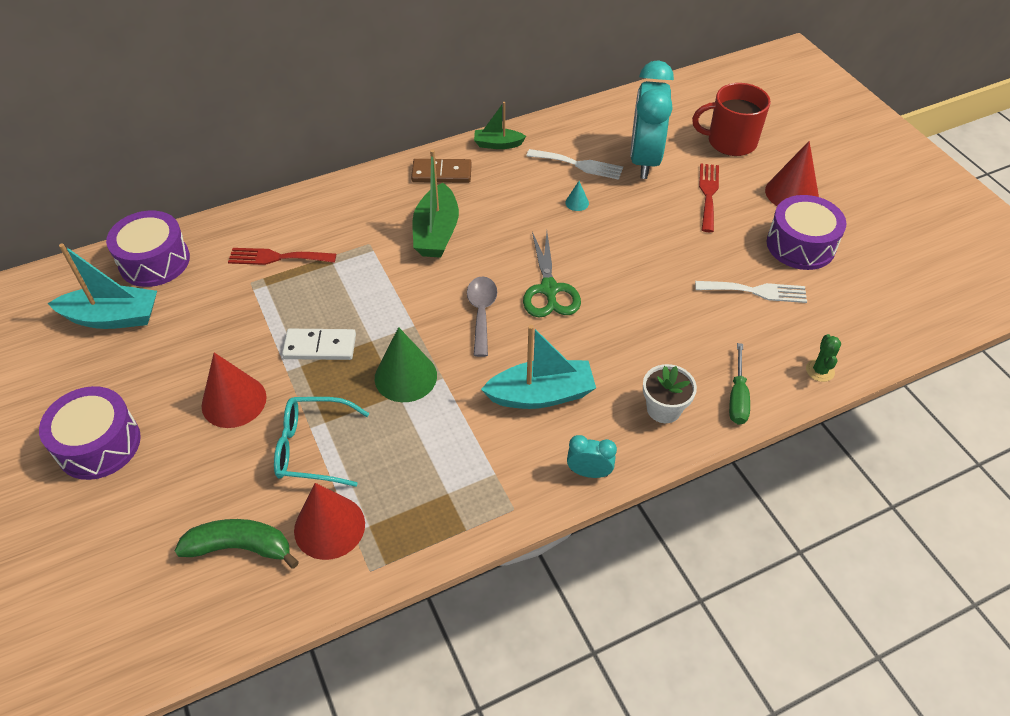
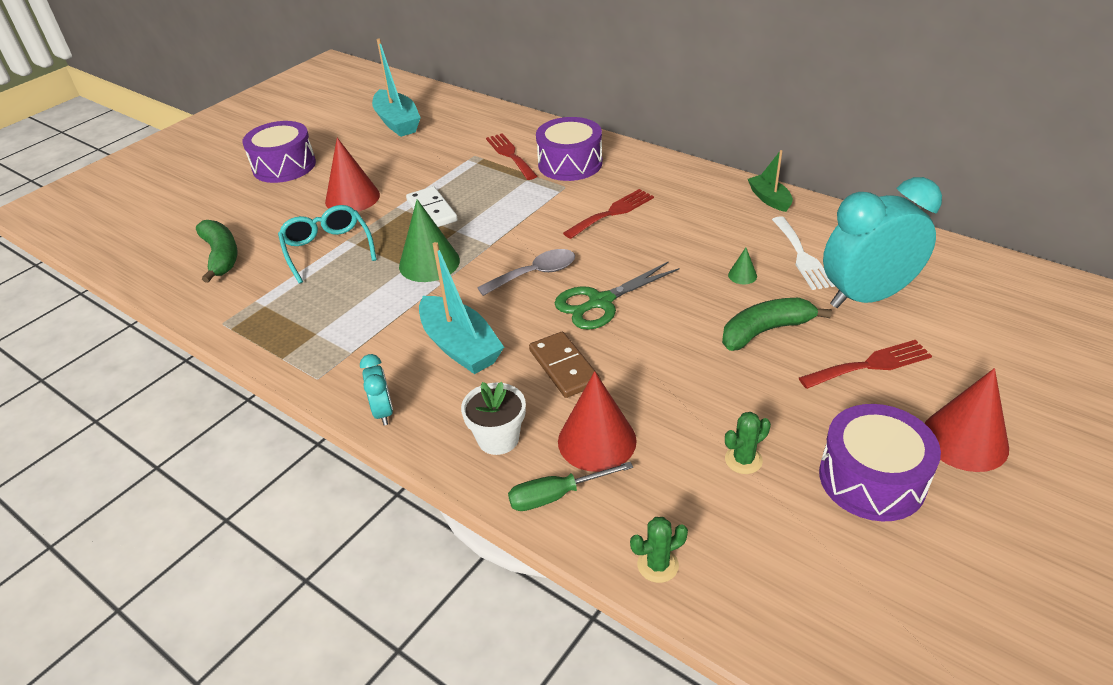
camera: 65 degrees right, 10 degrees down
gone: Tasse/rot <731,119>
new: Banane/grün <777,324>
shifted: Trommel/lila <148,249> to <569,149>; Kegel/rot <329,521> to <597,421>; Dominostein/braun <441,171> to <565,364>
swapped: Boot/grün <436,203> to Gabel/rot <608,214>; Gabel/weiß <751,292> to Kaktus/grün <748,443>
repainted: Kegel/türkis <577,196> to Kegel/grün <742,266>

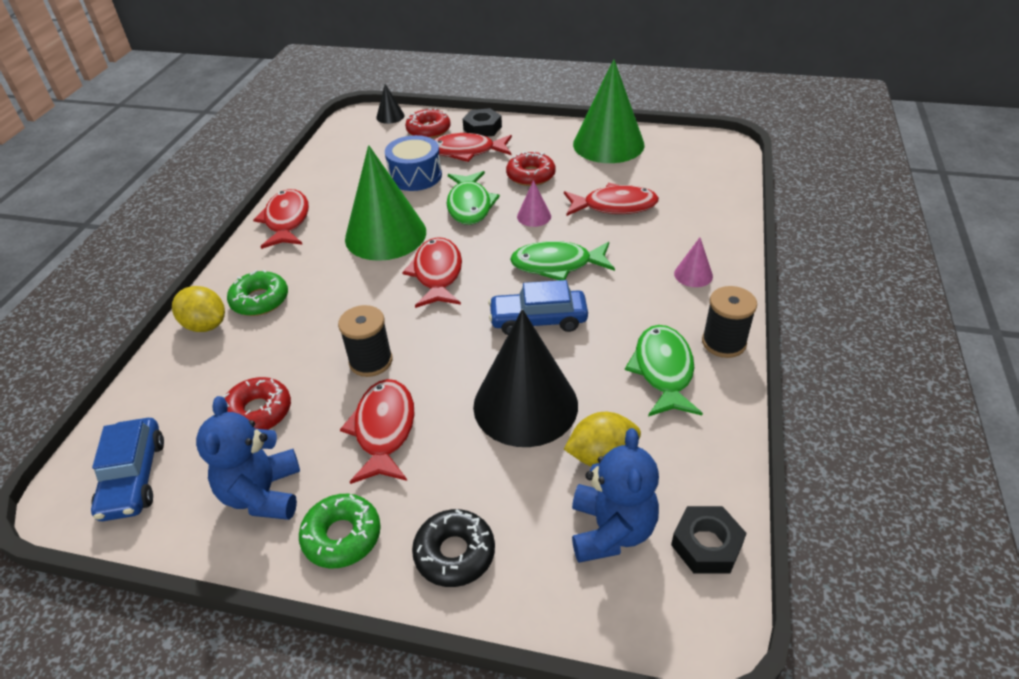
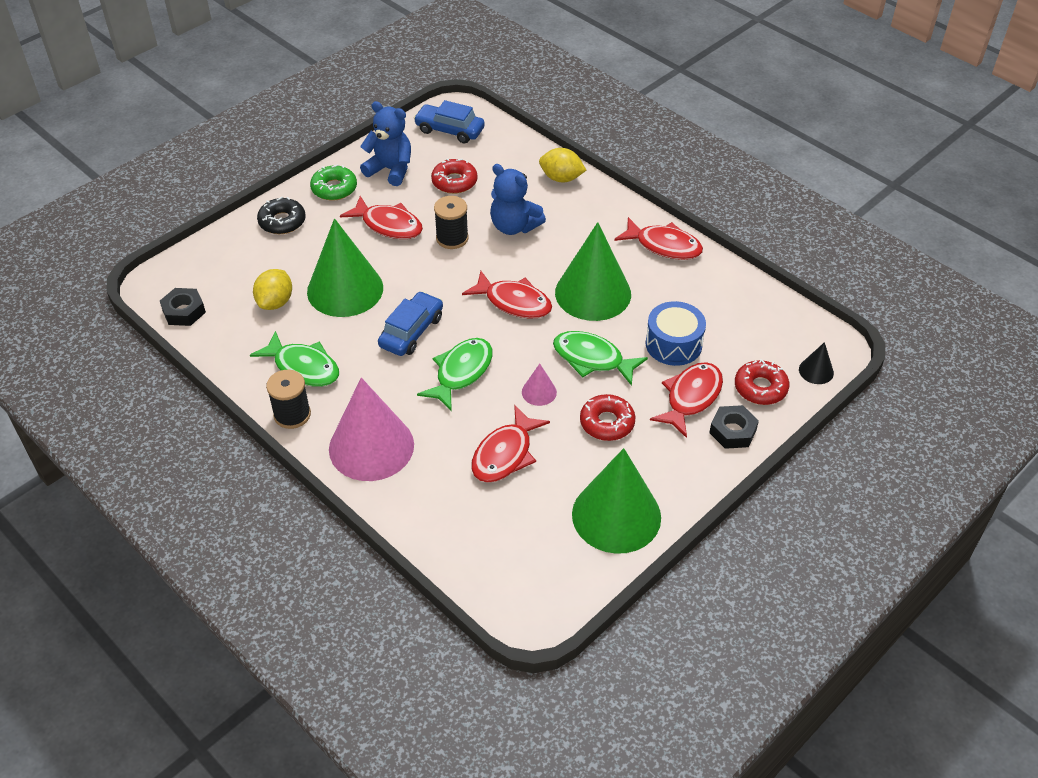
camera: 120 degrees right, 5 degrees up
gone: Donut/grün <257,293>
shifted: Teddybär/blau <615,495> to <518,199>
repainted: Kegel/schwarz <525,378> to Kegel/grün <345,267>
rotated: Zitrone/gelb <198,309> = <562,165> 45 degrees clockwise
scaled: Kegel/rosa <693,262> = <371,429> x2.33

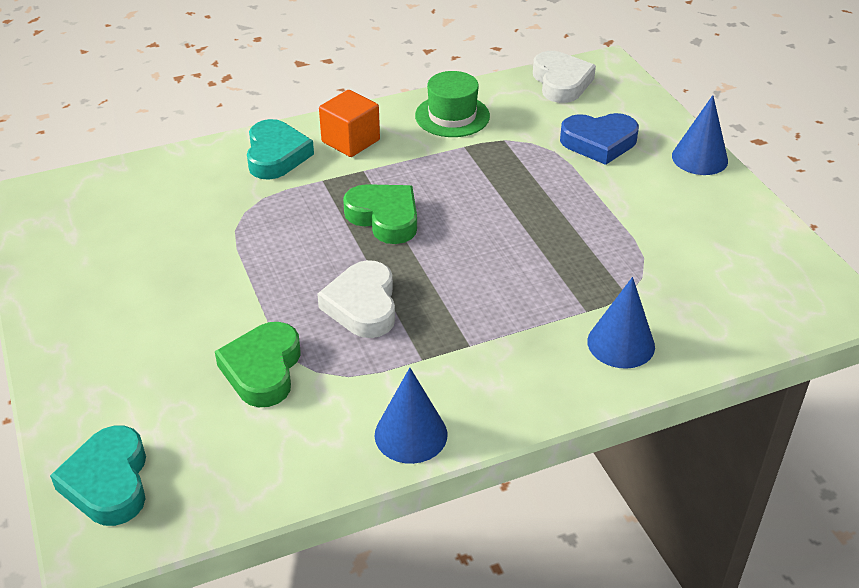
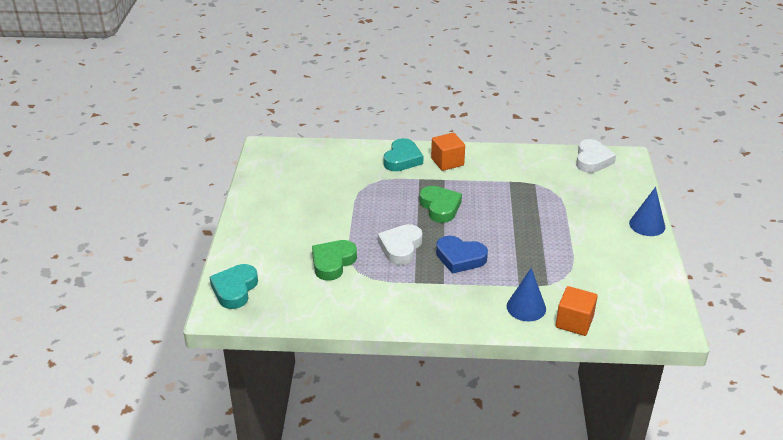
camera: 25 degrees right, 5 degrees down
gone: Kegel/blau <411,416>; Hut/grün <452,104>
new: Kubus/orange <577,311>
shifted: Herz/blau <599,139> to <462,255>

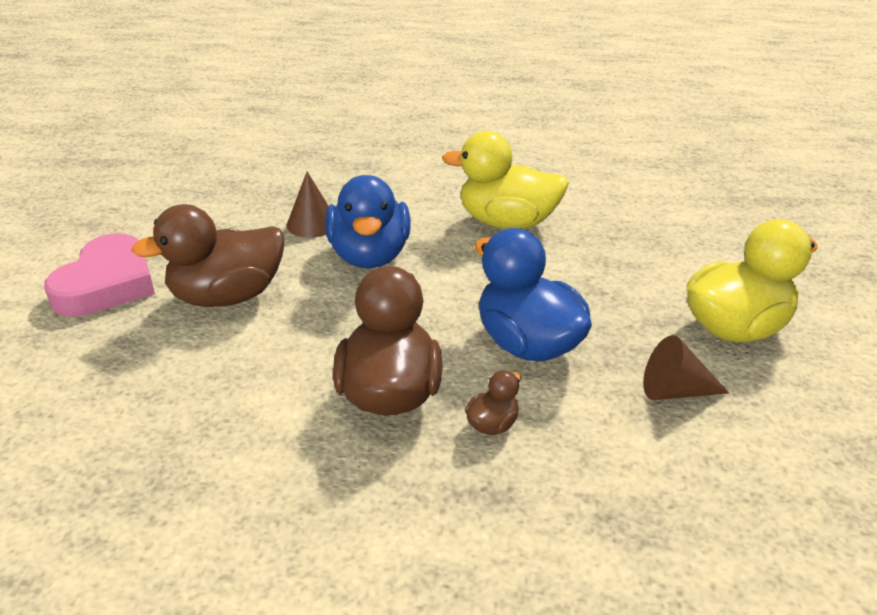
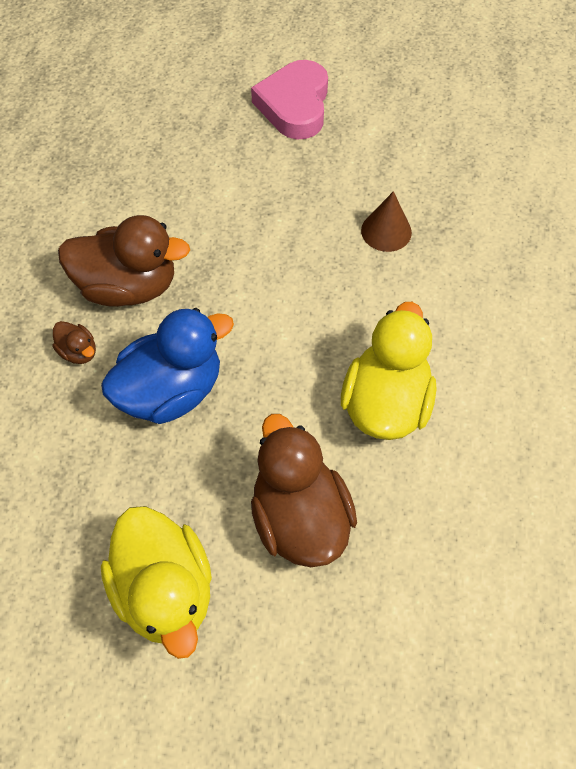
camera: 95 degrees right, 25 degrees up
gone: Ente/blau <368,221>; Kegel/braun <686,367>
shifted: Ente/braun <207,255> to <304,490>
rotated: Herz/rosa <99,275> = <289,99> 75 degrees clockwise

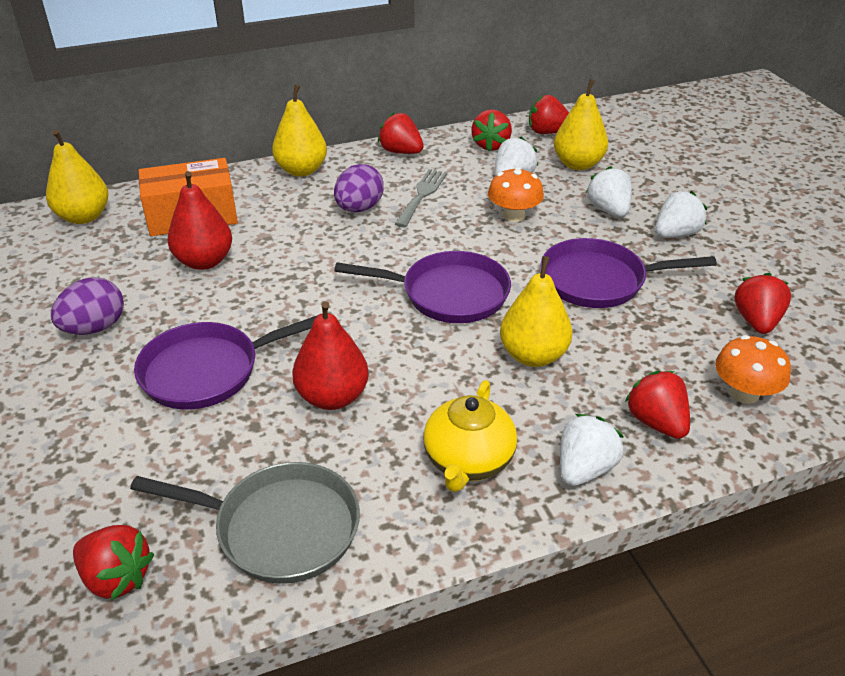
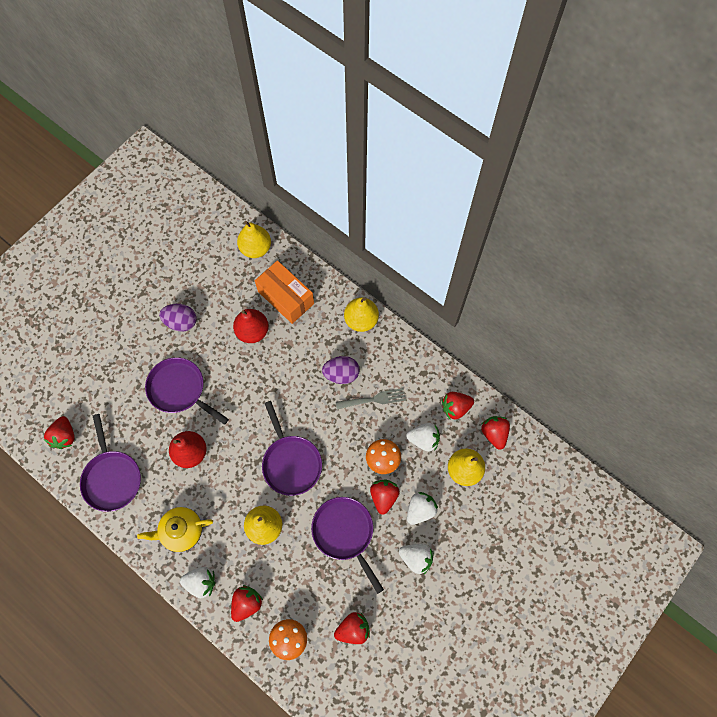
camera: 60 degrees right, 30 degrees up
shifted: Erdbeere/rot <401,133> to <385,497>
repainted: Pfanne/grau <245,523> to Pfanne/lila <110,463>

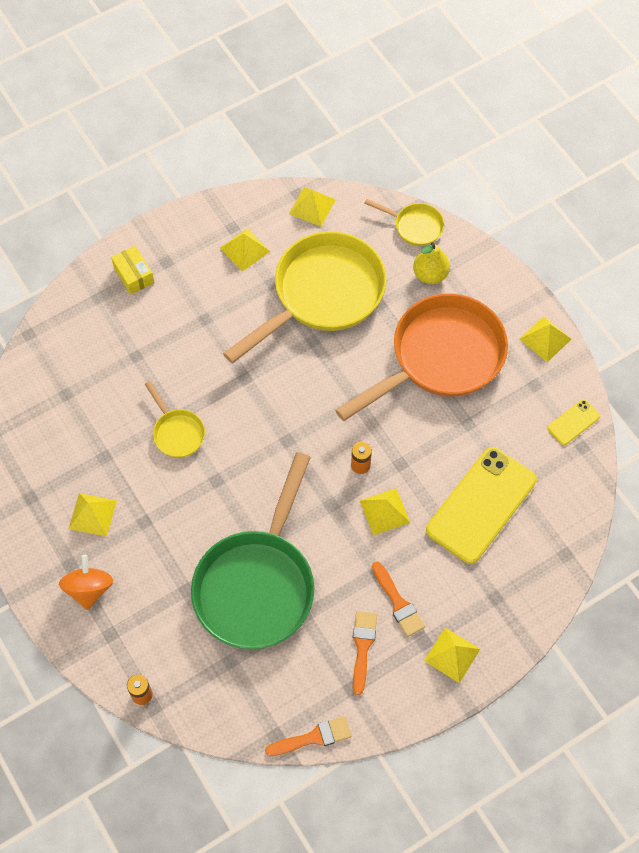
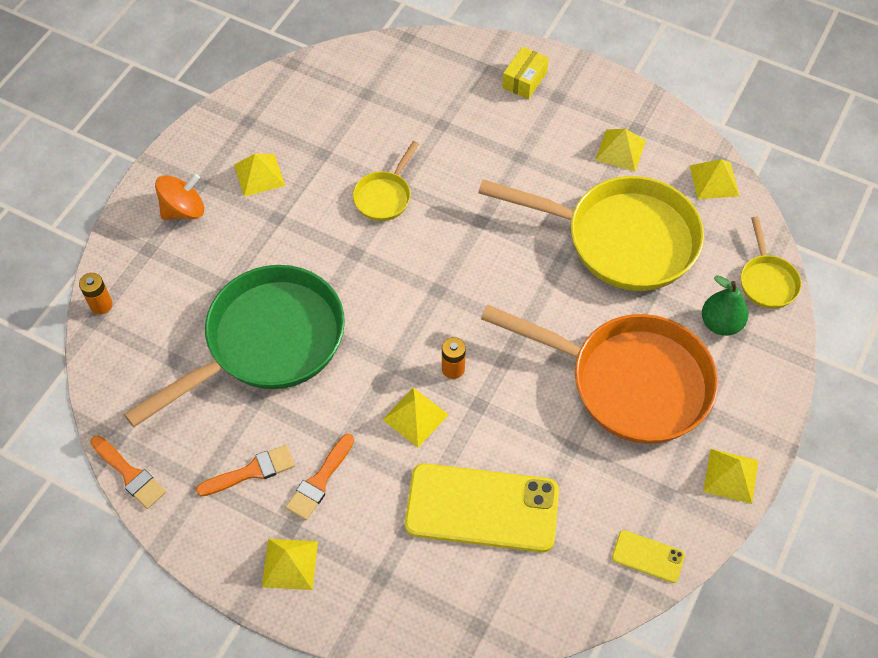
camera: 60 degrees right, 5 degrees down
repainted: Birne/gelb <431,263> to Birne/grün <725,305>
rotated: Pfanne/grün <252,550> = <234,346> 150 degrees clockwise

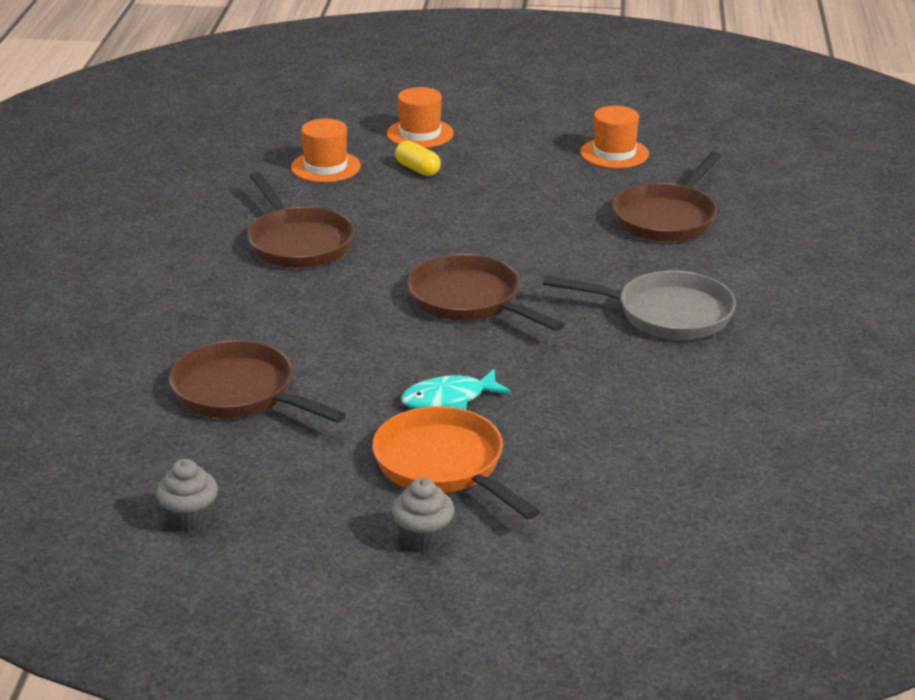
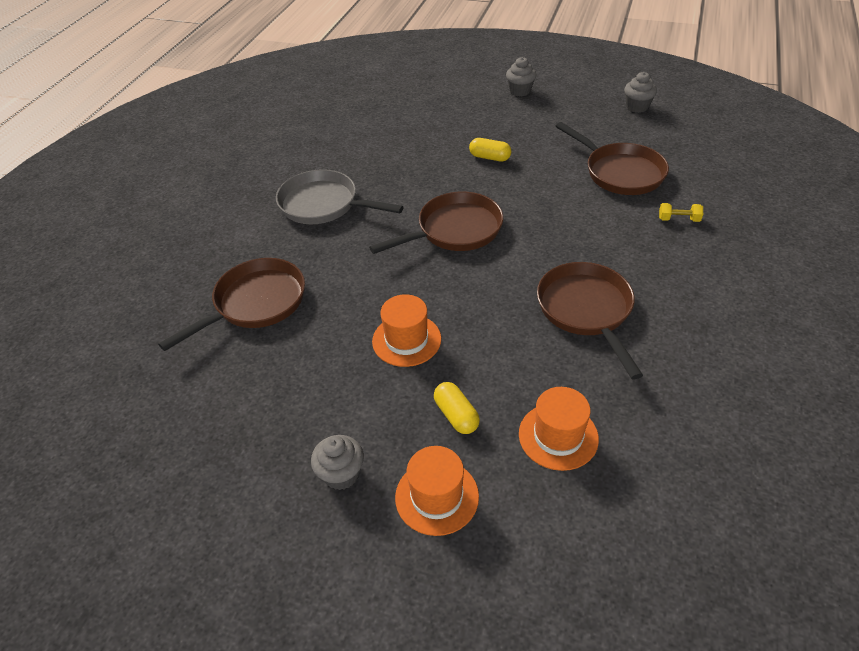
camera: 165 degrees left, 15 degrees up
gone: Pfanne/orange <456,462>
new: Muffin/grau <337,462>; Hantel/gelb <681,212>
shifted: Hut/orange <614,137> to <406,330>
swapped: Fisch/türkis <456,389> to Kapsel/gelb <490,150>
rotated: Pfanne/braun <486,292> = <436,222> 90 degrees counterclockwise

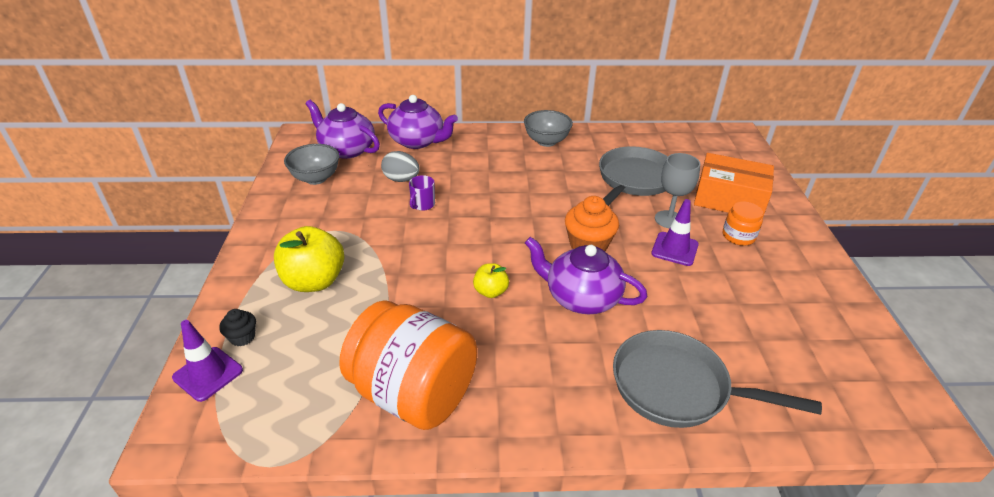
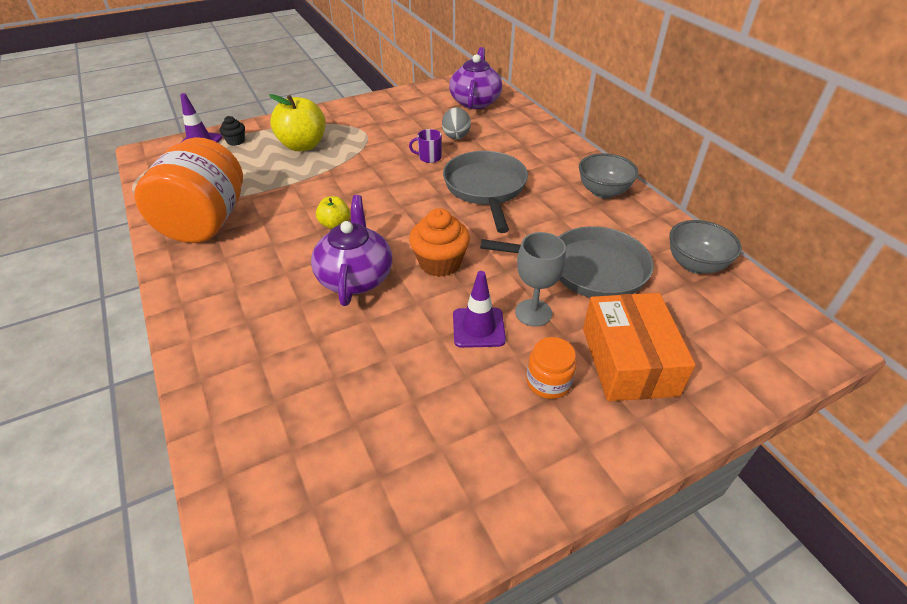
camera: 65 degrees right, 5 degrees up
gone: Teekanne/lila <418,122>
shifted: Schüssel/grau <311,164> to <705,247>; Pfanne/grau <717,379> to <485,192>

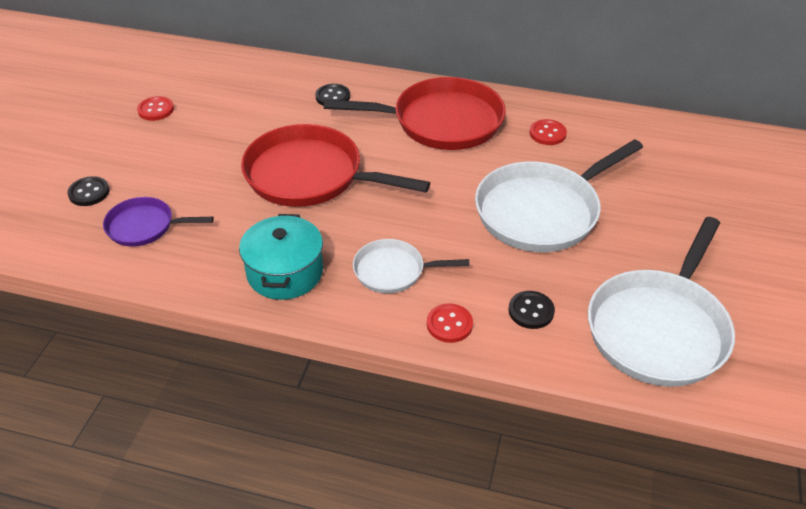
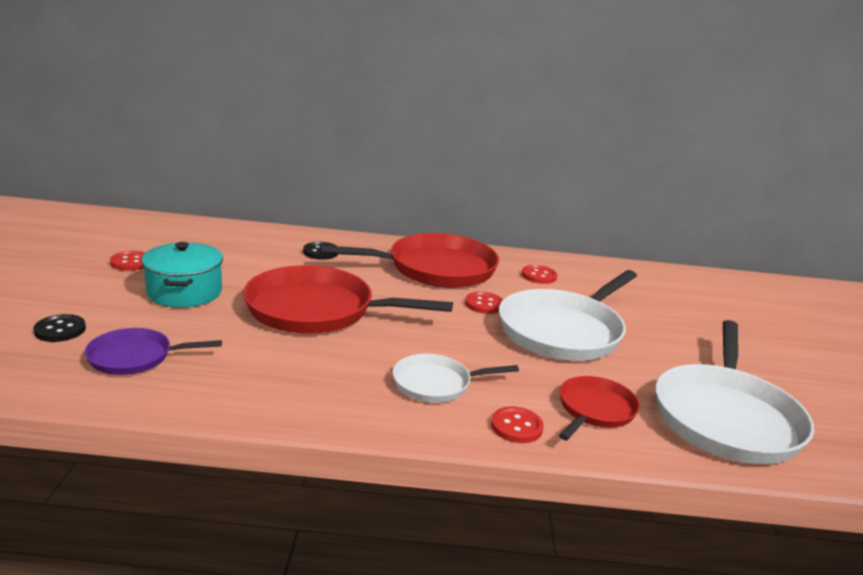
camera: 15 degrees left, 20 degrees down
new: Knopf/rot <484,303>
shifted: Kochtopf/türkis <281,257> to <182,275>
swapped: Knopf/schwarz <531,310> to Pfanne/rot <599,408>

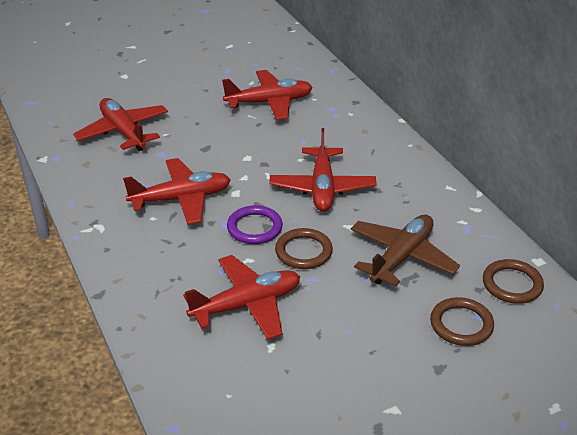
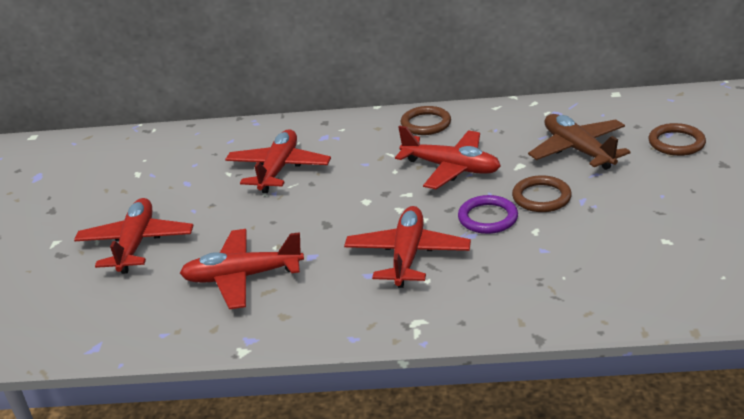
camera: 60 degrees left, 5 degrees down
shifted: Flugzeug/rot <241,297> to <134,236>; Ring/braun <513,281> to <426,120>

